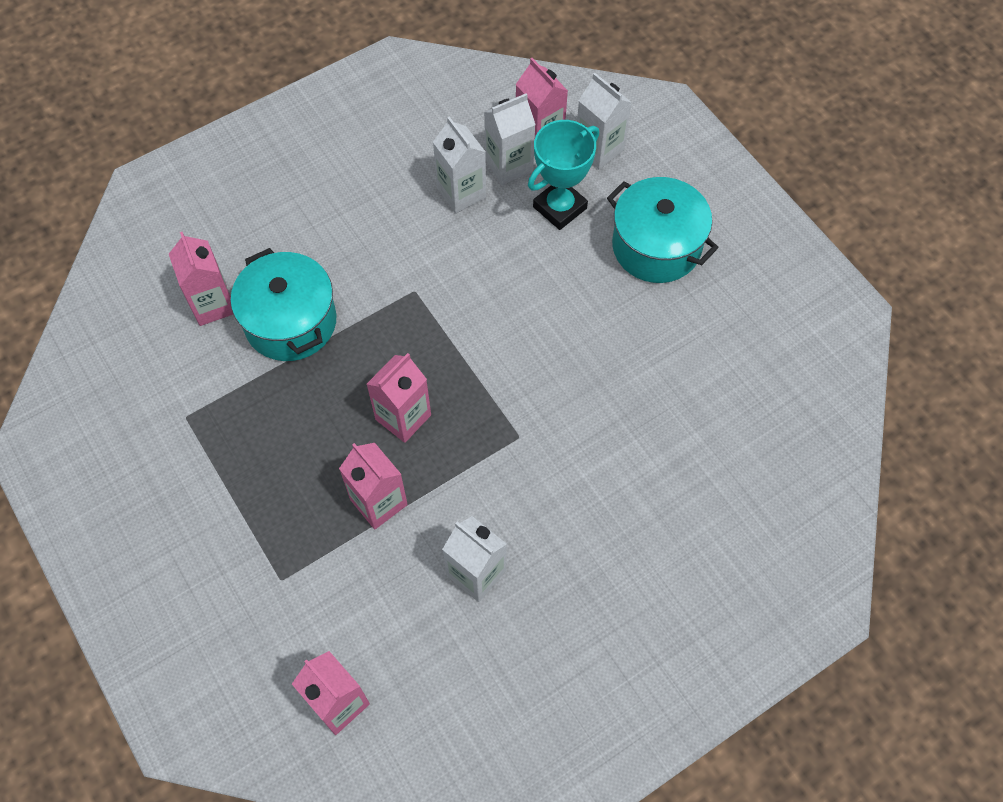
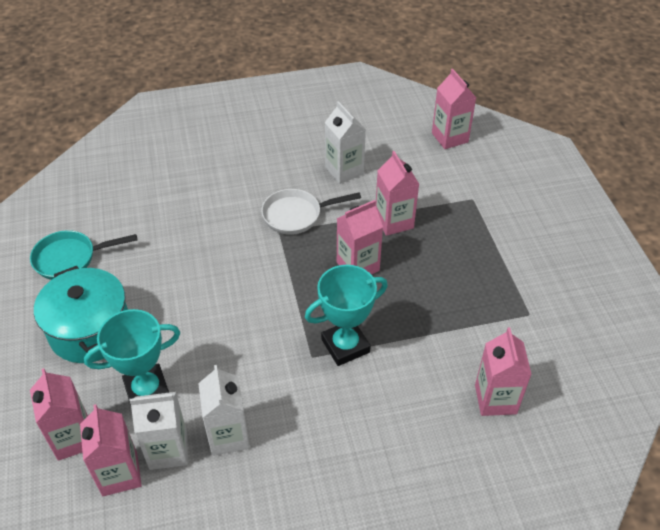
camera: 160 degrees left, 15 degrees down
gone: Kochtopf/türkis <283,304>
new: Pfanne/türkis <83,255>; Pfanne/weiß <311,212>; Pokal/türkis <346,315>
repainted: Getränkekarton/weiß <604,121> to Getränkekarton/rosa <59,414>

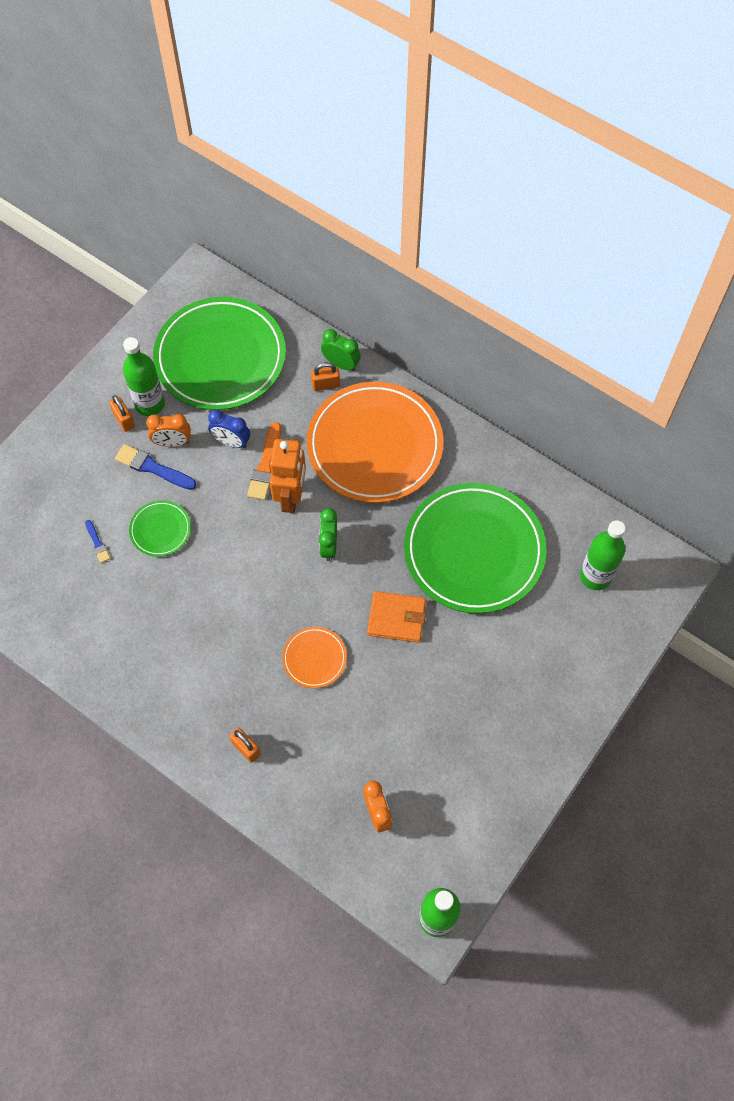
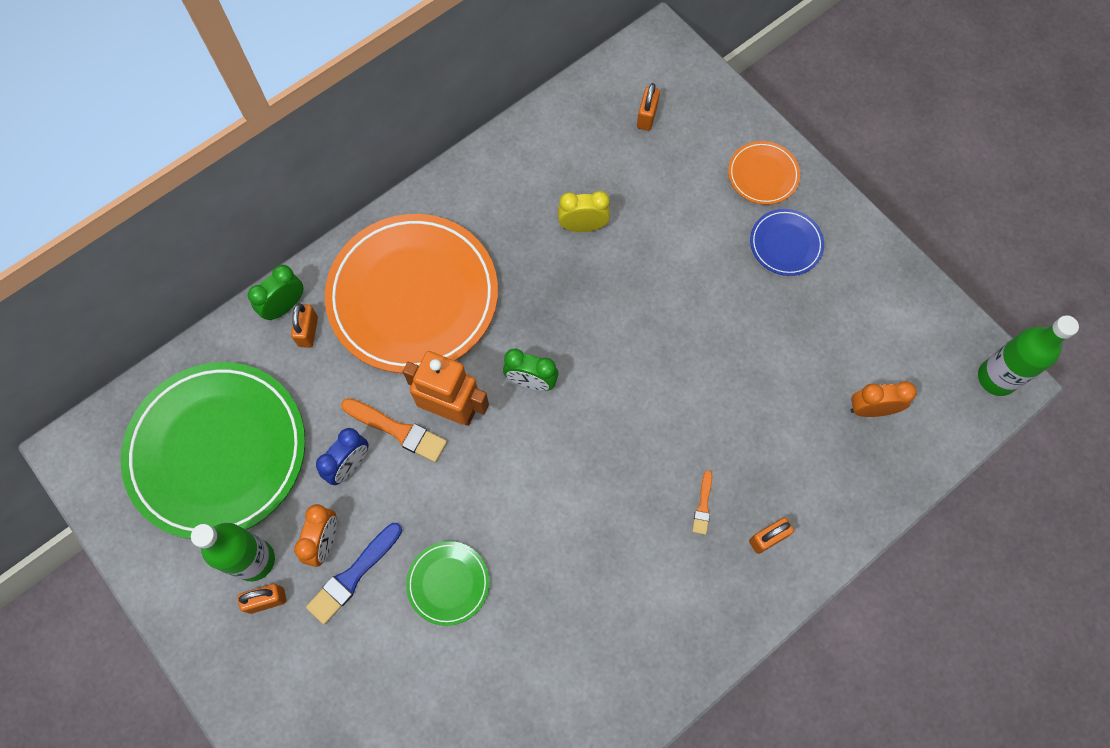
camera: 75 degrees left, 5 degrees up
gone: Pinsel/blau <97,541>; Geldbörse/orange <396,617>
new: Pinsel/orange <702,502>; Teller/blau <787,242>
shifted: Teller/orange <314,657> to <764,173>
swapped: Teller/grün <475,548> to Wecker/gelb <584,211>; Flasche/grün <603,555> to Vorhängeschloss/orange <648,107>

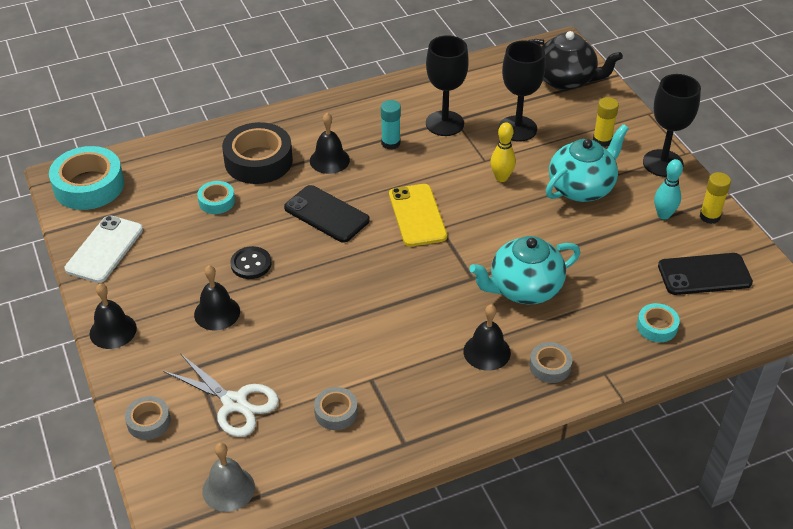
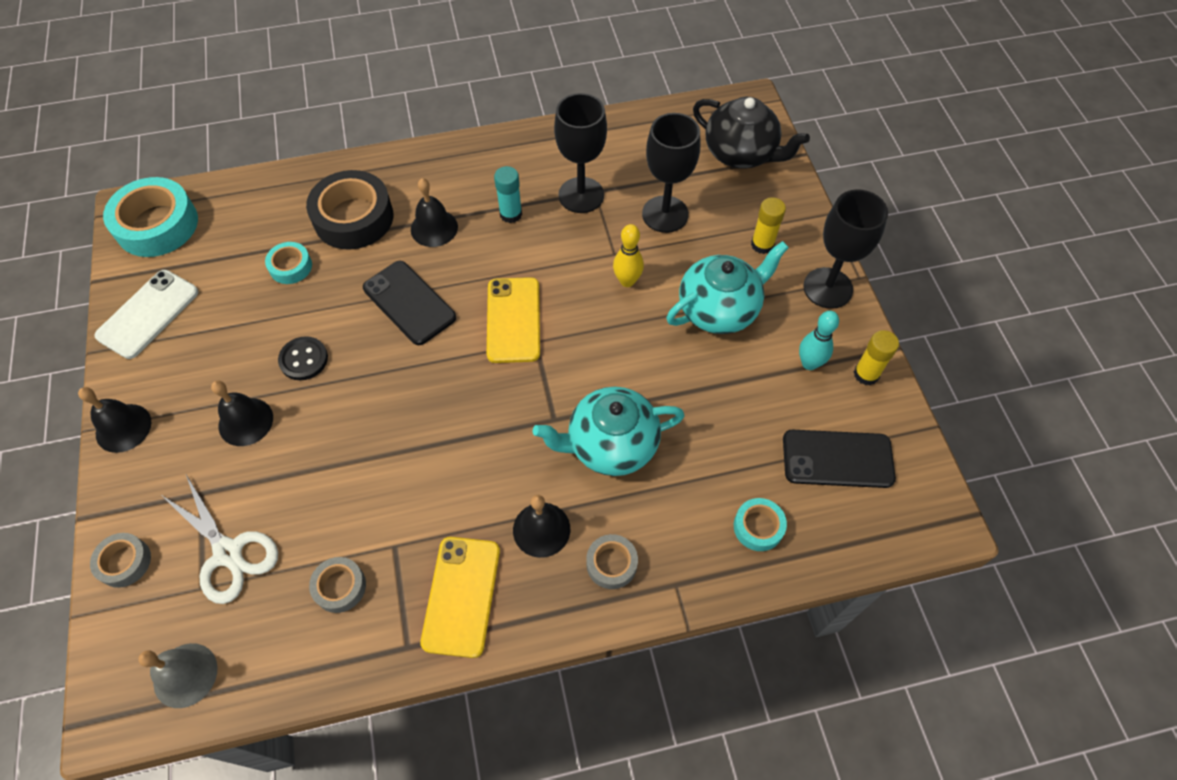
camera: 10 degrees right, 15 degrees up
new: Handy/gelb <460,597>

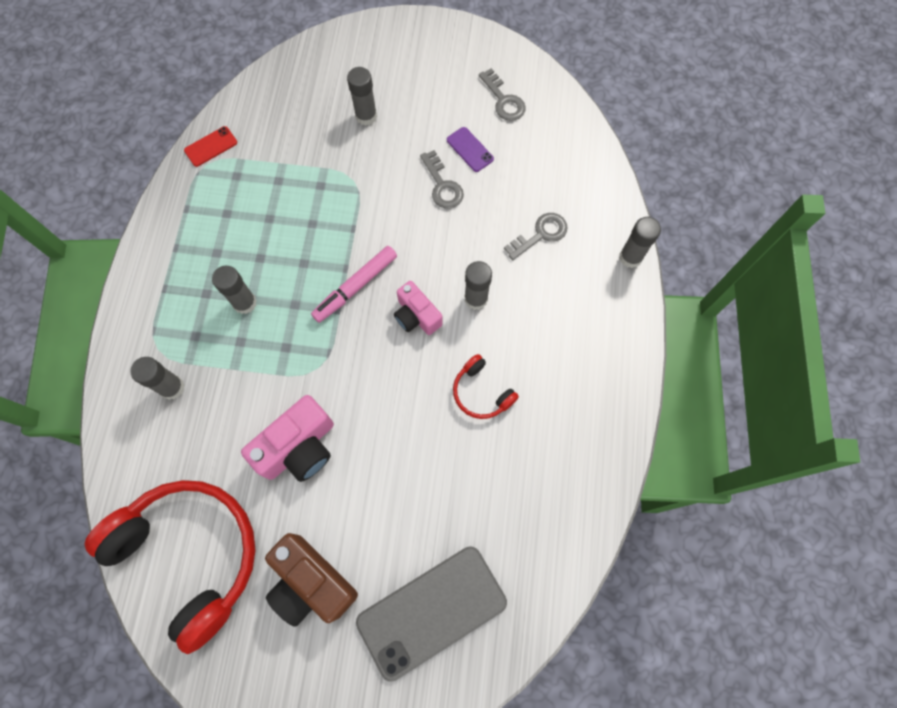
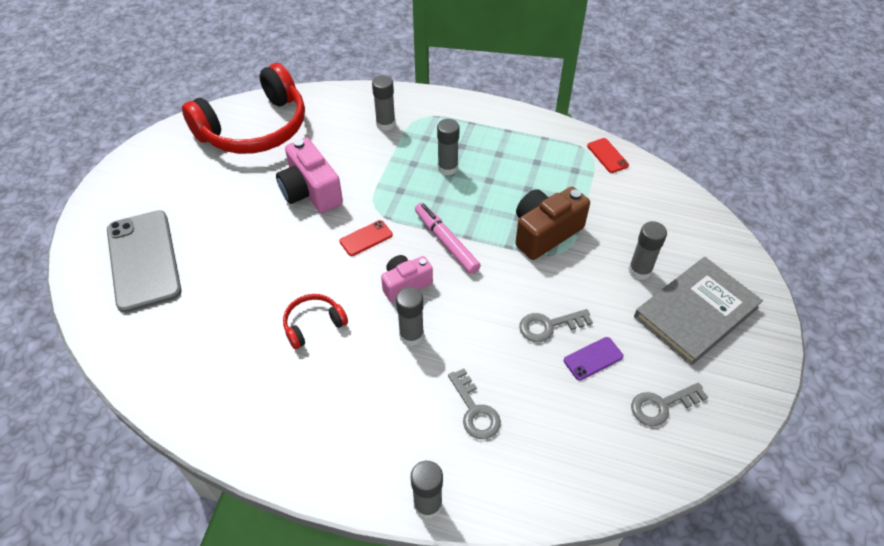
camera: 100 degrees right, 20 degrees down
new: Handy/rot <366,238>; Buch/grau <698,311>
shifted: Kamera/braun <311,580> to <552,223>

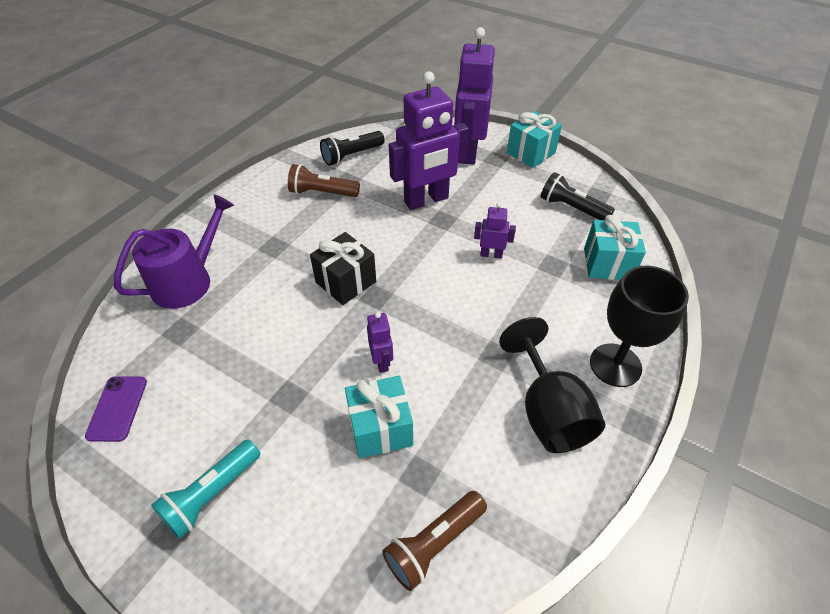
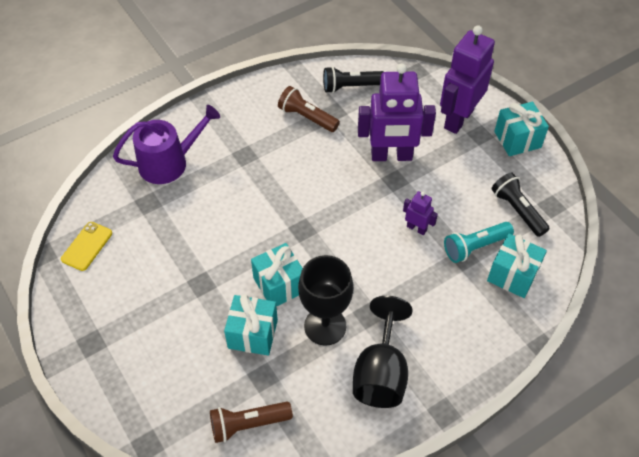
camera: 25 degrees right, 5 degrees up
gone: Geschenk/schwarz <343,268>
shifted: Taschenlampe/türkis <206,489> to <479,242>; Kelch/schwarz <639,326> to <325,300>
swapped: Roboter/lila <380,342> to Geschenk/türkis <277,275>
repainted: Handy/lila <116,409> to Handy/gelb <86,246>

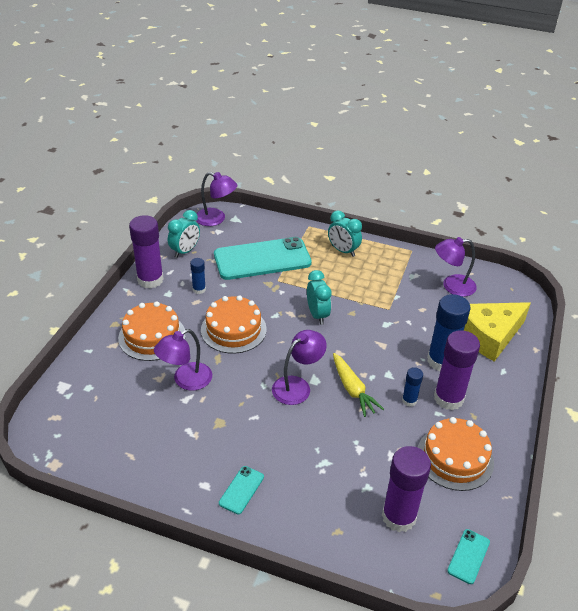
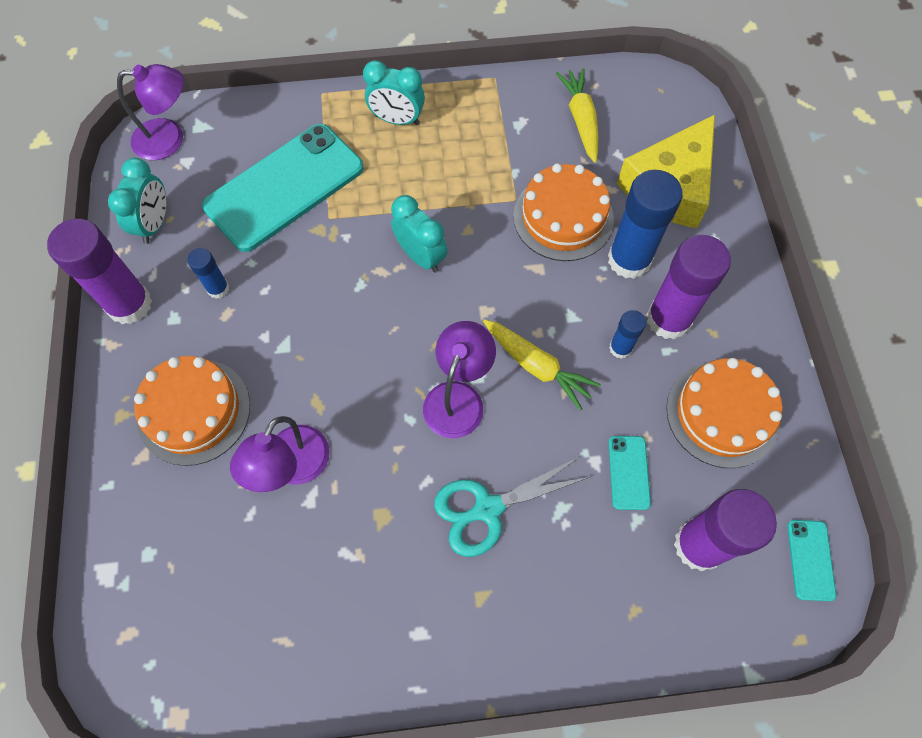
camera: 25 degrees left, 25 degrees up
new: Schere/türkis <512,507>
shifted: Kuchen/orange <234,324> to <563,212>; Handy/türkis <241,490> to <629,473>
swapped: Lampe/lila <456,267> to Karotte/gelb <577,115>

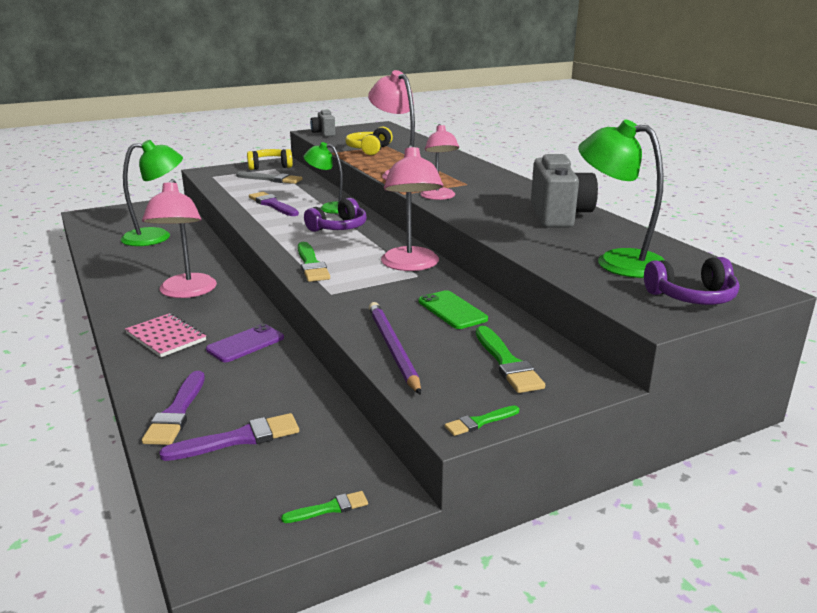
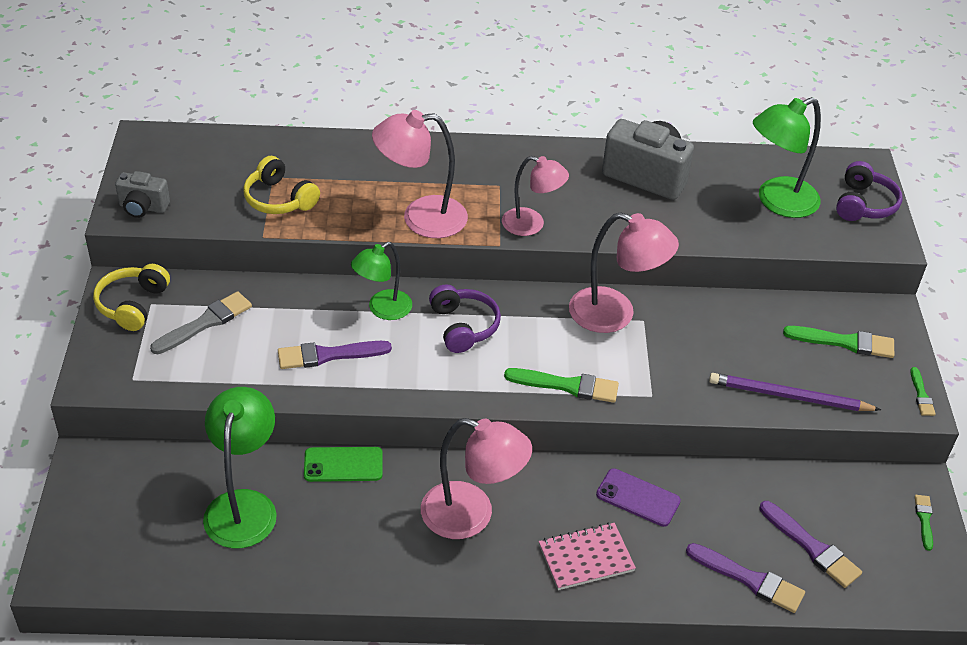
camera: 65 degrees left, 20 degrees up
shifted: Handy/grün <453,309> to <343,464>
rotated: Pinsel/lila <229,437> = <811,544> 135 degrees clockwise; Handy/lila <245,343> = <638,497> 45 degrees counterclockwise

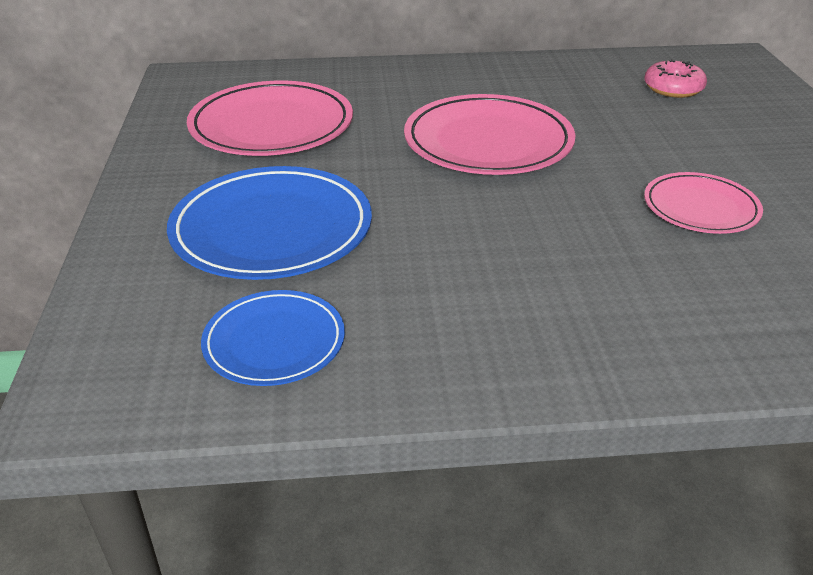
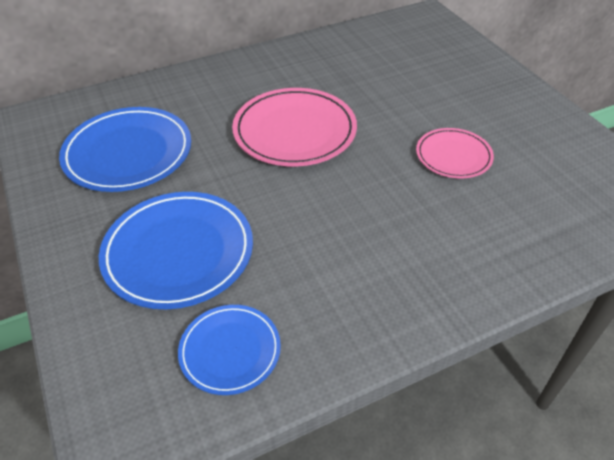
camera: 20 degrees left, 10 degrees up
gone: Donut/rosa <675,78>
repainted: Teller/rosa <270,118> to Teller/blau <125,149>

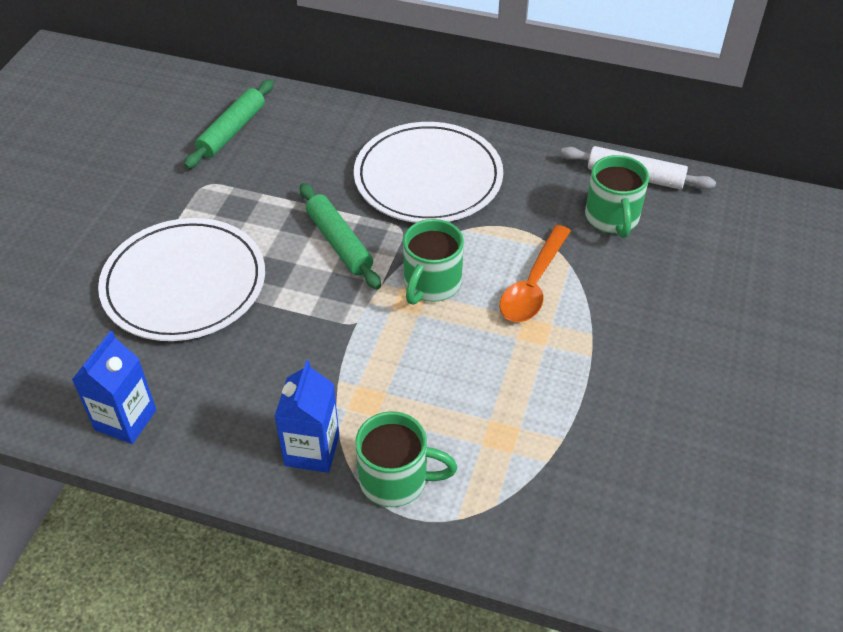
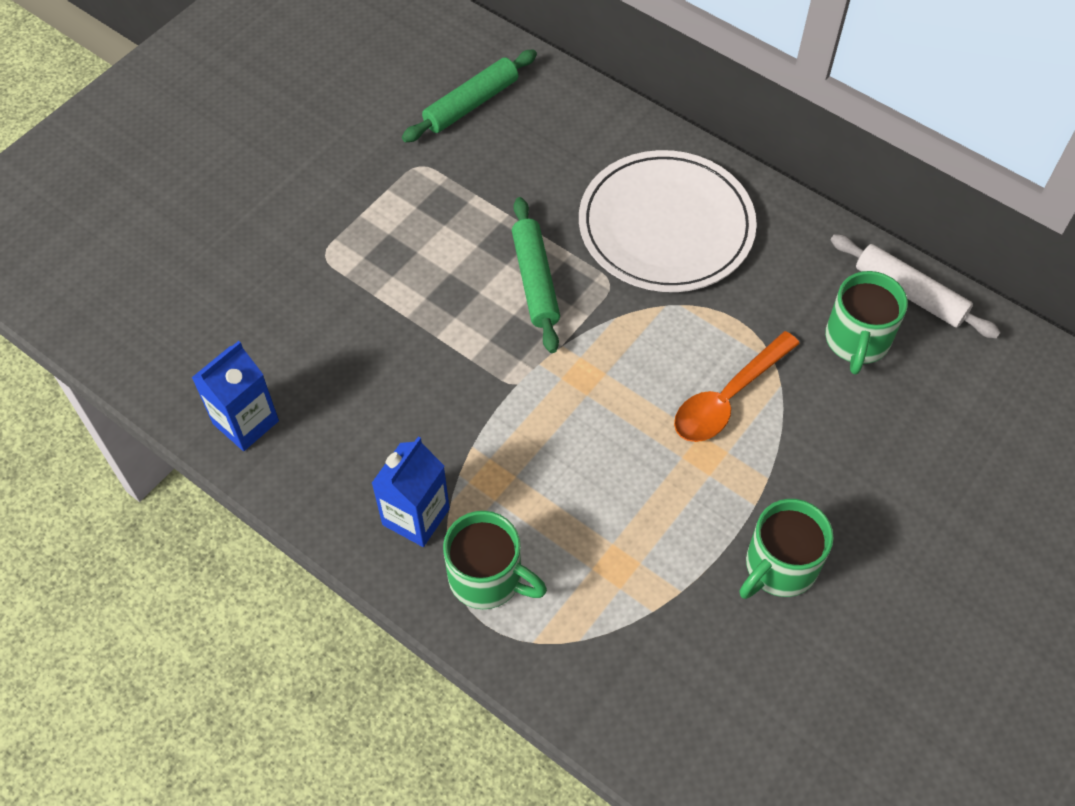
camera: 20 degrees right, 10 degrees up
gone: Teller/weiß <181,279>
shifted: Tasse/grün <433,262> to <787,549>

